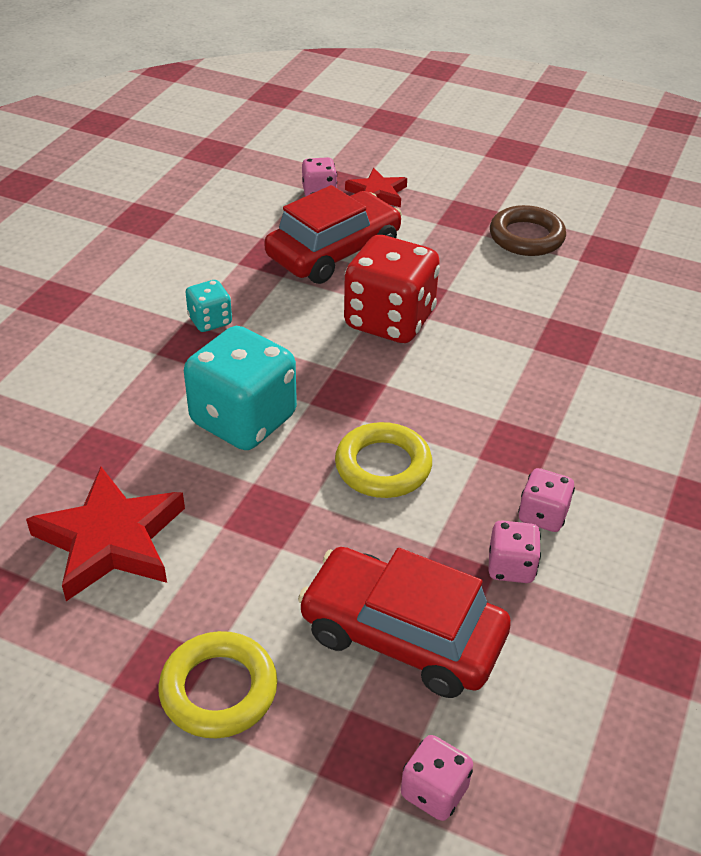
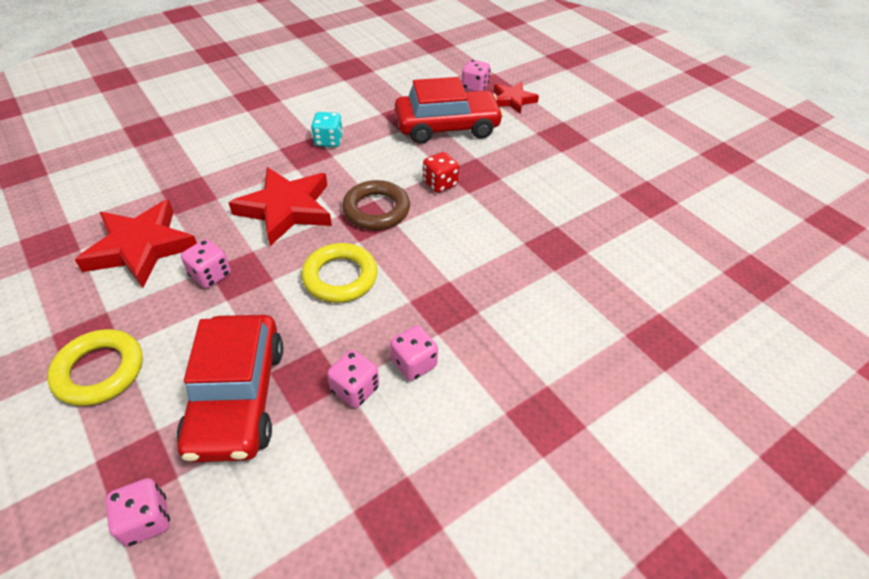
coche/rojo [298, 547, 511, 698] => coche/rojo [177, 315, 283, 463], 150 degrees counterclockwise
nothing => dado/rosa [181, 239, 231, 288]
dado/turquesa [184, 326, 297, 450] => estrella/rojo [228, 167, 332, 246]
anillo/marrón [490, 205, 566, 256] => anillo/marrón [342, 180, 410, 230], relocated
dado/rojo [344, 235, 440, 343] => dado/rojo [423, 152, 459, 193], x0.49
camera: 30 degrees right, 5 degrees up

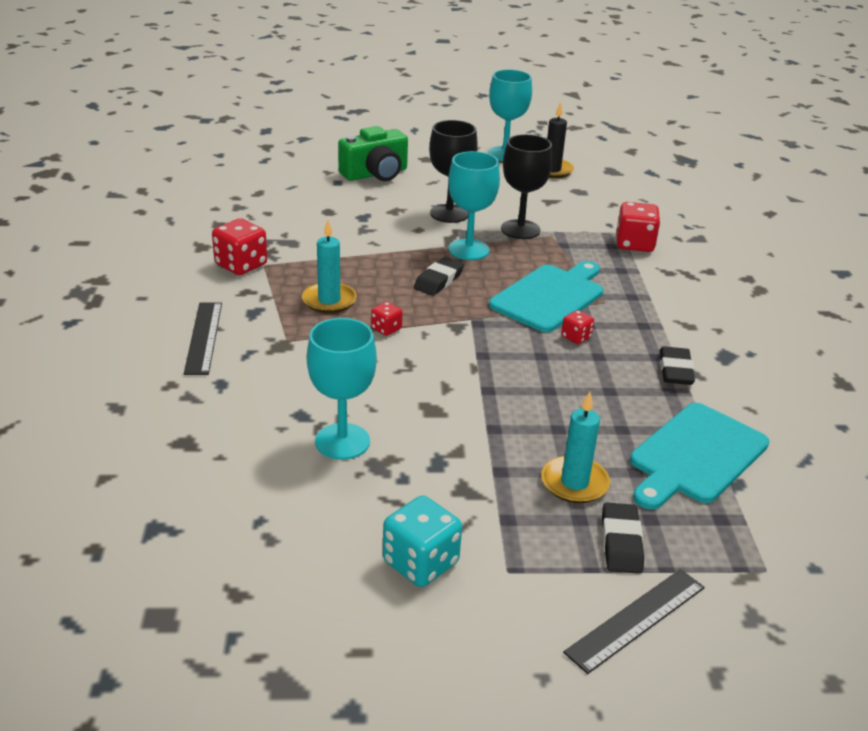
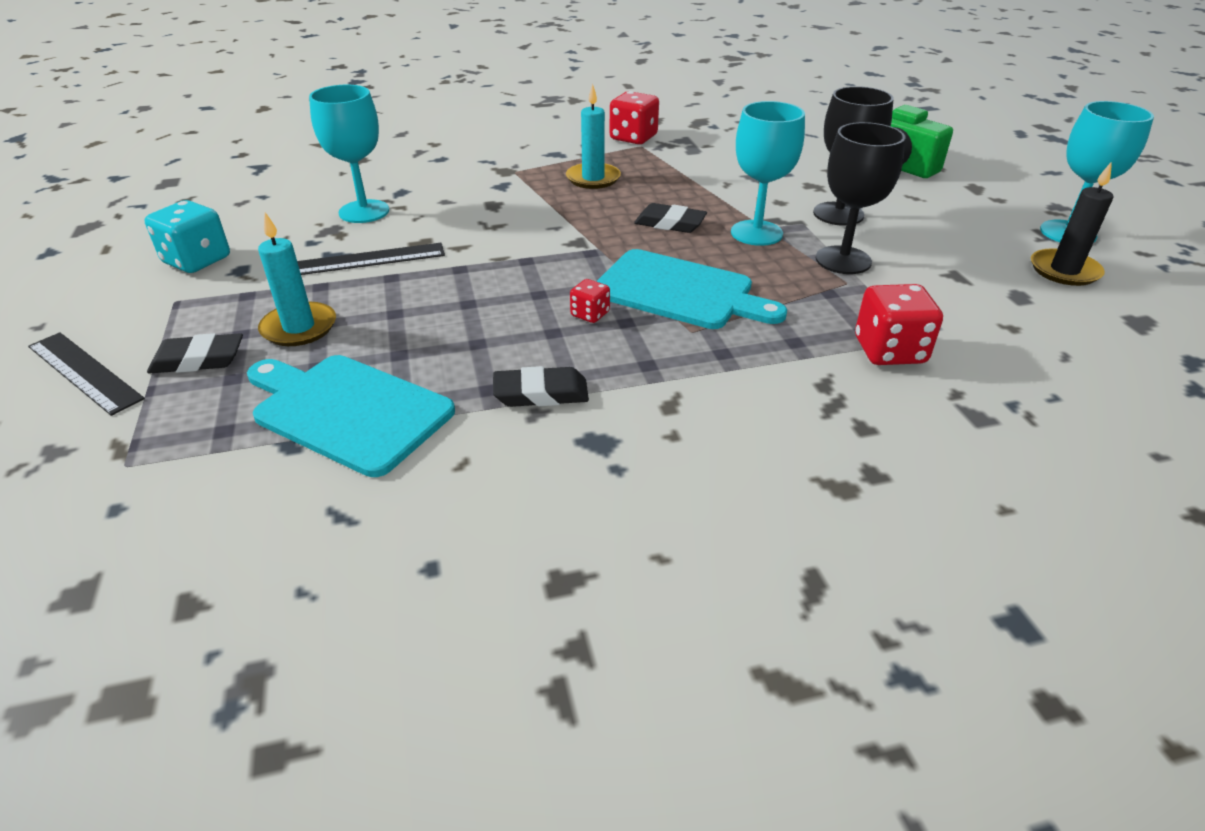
regla/negro [184, 302, 222, 375] => regla/negro [297, 243, 445, 275], relocated
dado/rojo [371, 302, 403, 336] => nothing
camera: 80 degrees right, 5 degrees up

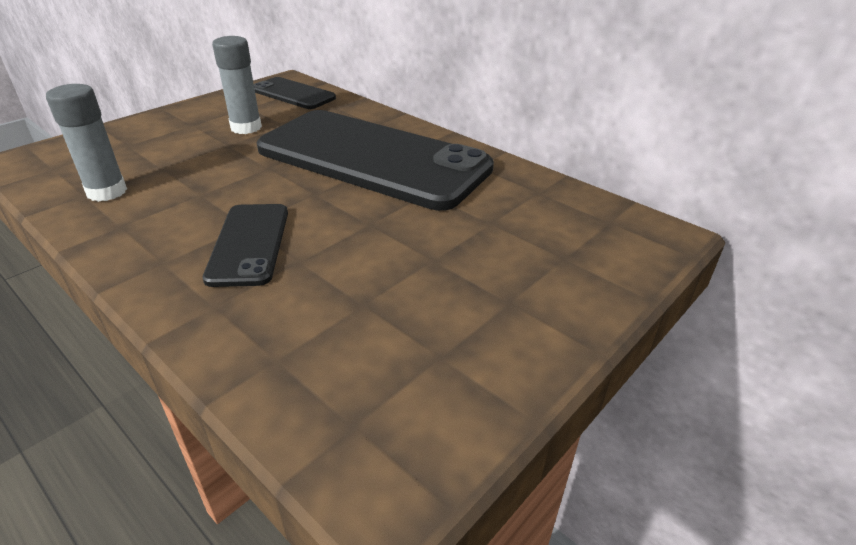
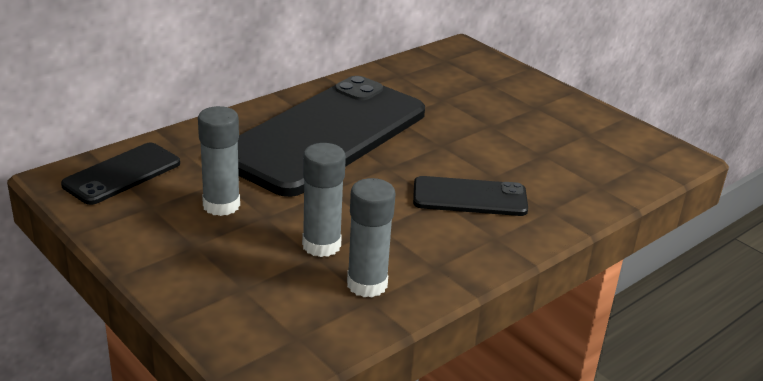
nothing => barra de pegamento/gris [302, 143, 346, 257]
camera: 85 degrees left, 5 degrees down

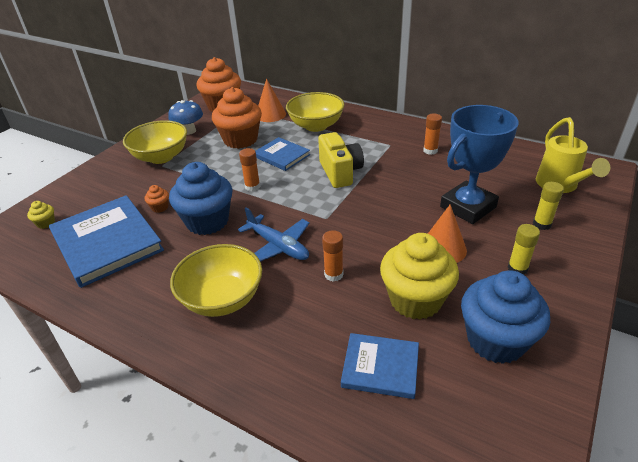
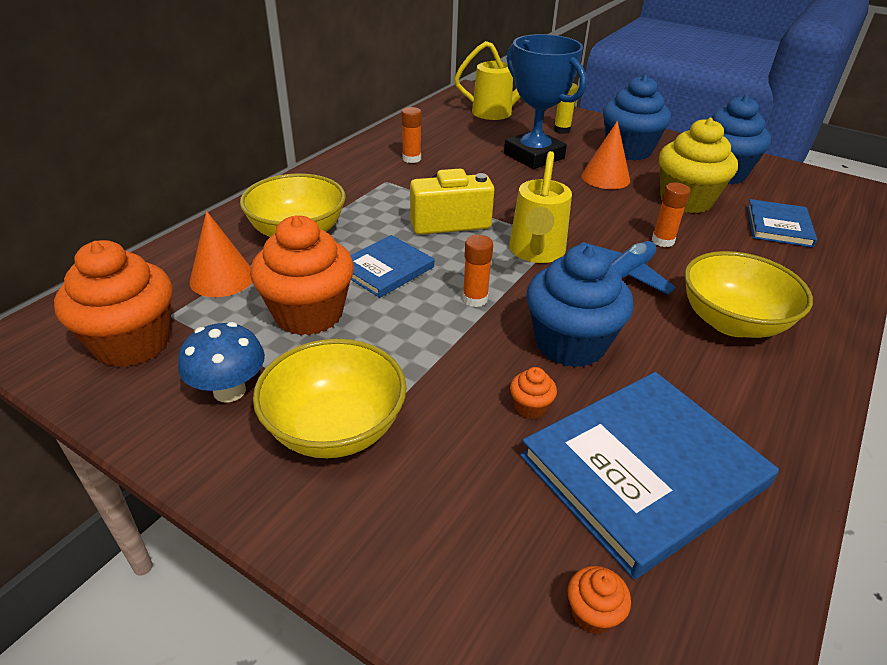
nothing => regadera/amarillo [509, 151, 572, 263]
magdalena/amarillo [27, 201, 55, 229] => magdalena/naranja [568, 566, 631, 634]
barra de pegamento/amarillo [508, 224, 540, 275] => magdalena/azul [603, 75, 671, 161]
camera: 90 degrees left, 0 degrees up

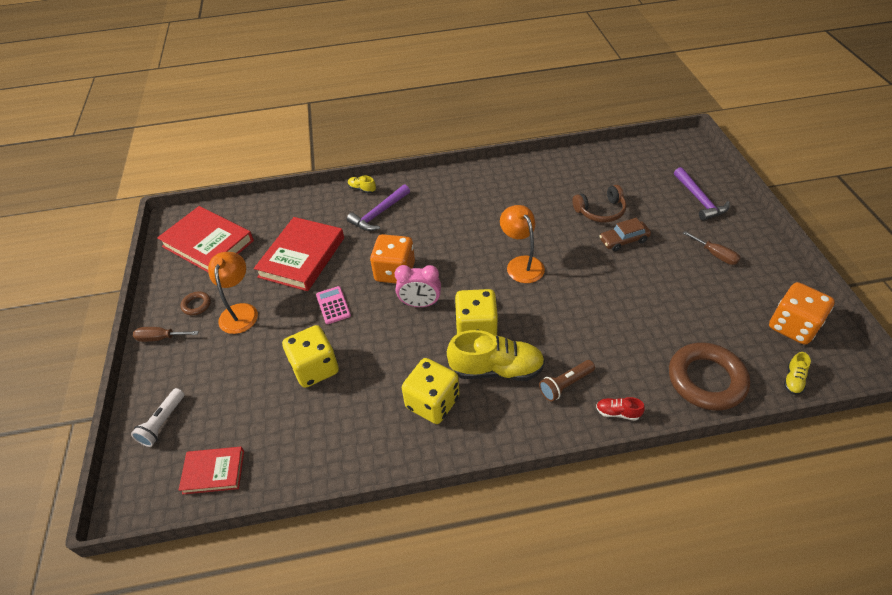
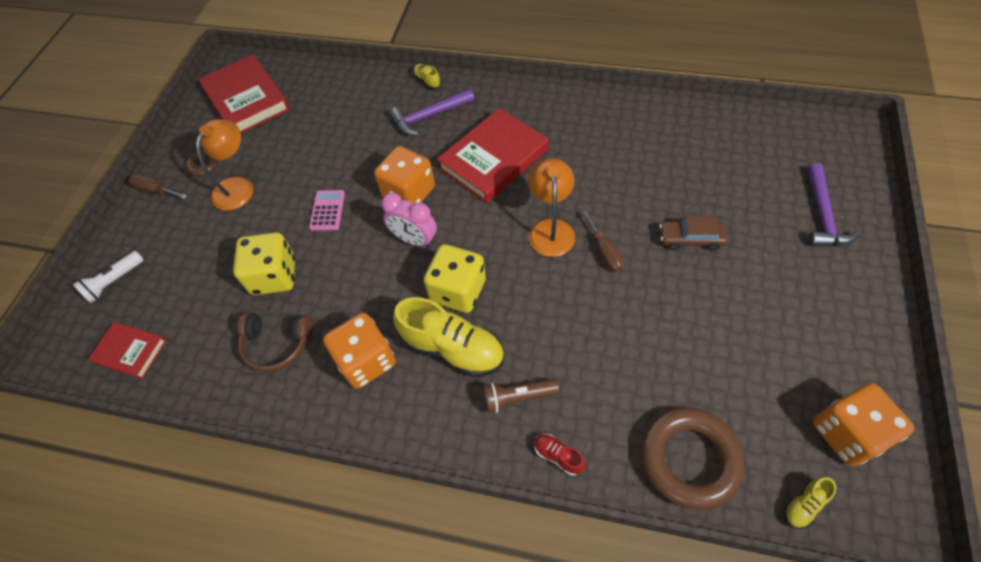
auriculares/marrón [572, 185, 627, 222] => auriculares/marrón [237, 313, 314, 372], relocated
dado/amarillo [402, 358, 460, 424] => dado/naranja [323, 312, 396, 389]
libro/rojo [254, 217, 344, 291] => libro/rojo [437, 108, 549, 204], relocated
destornillador/marrón [683, 231, 740, 265] => destornillador/marrón [582, 211, 624, 272], relocated
camera: 25 degrees right, 10 degrees up

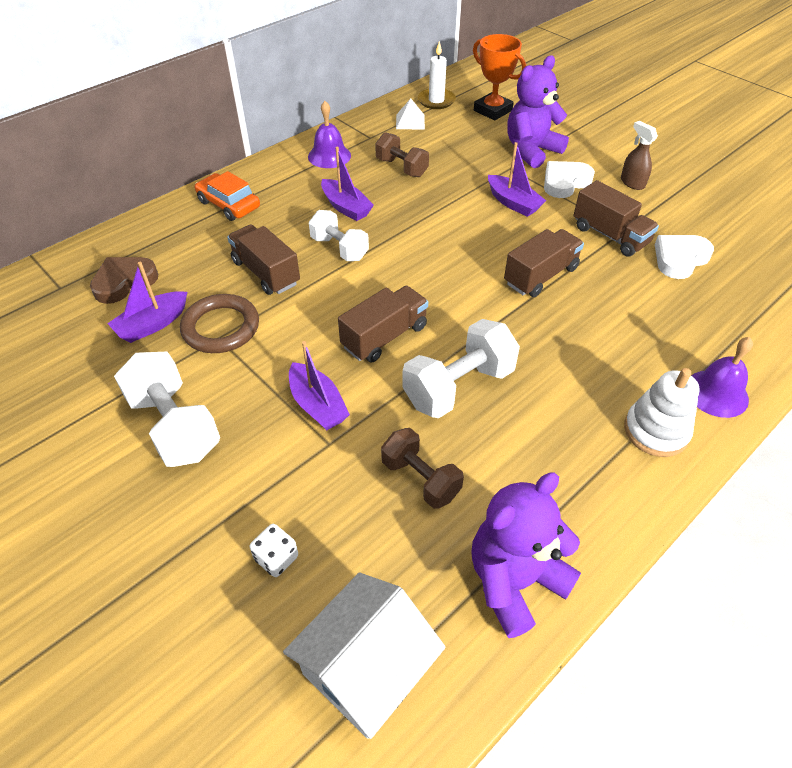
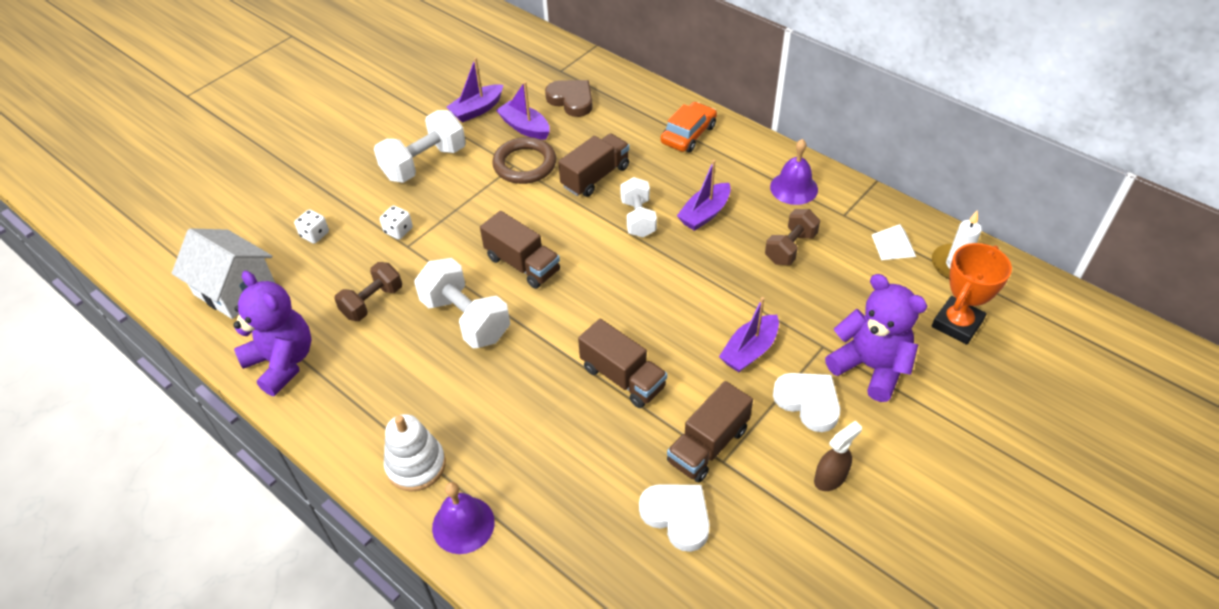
nothing => dado/blanco [380, 205, 413, 239]
barco/morado [289, 341, 350, 431] => barco/morado [446, 58, 503, 123], relocated
mancuerna/blanco [309, 210, 369, 261] => mancuerna/blanco [620, 177, 657, 237], 45 degrees counterclockwise
camera: 85 degrees right, 0 degrees up

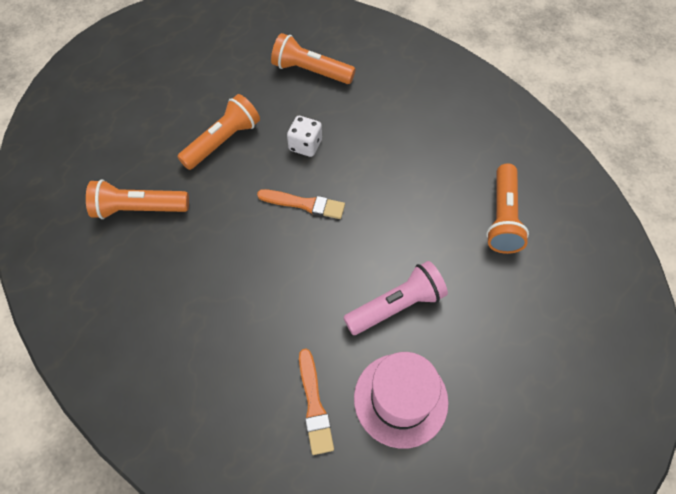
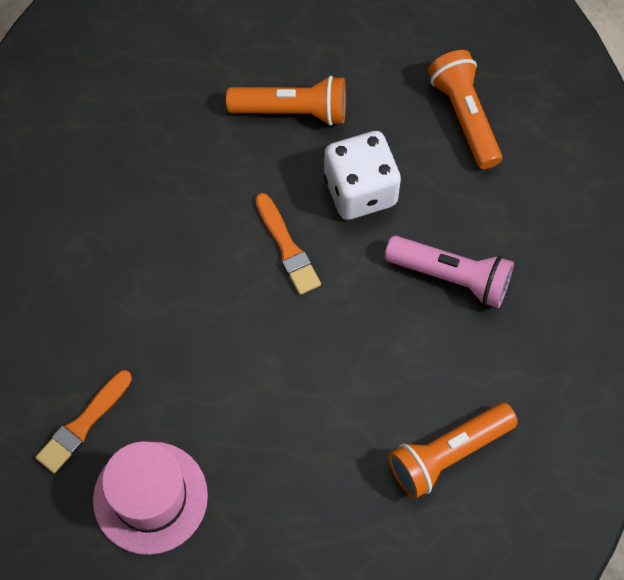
dado/blanco [287, 116, 322, 157] => dado/blanco [324, 131, 401, 220], x1.62
lámpara de mano/rosa [343, 261, 448, 335] => lámpara de mano/rosa [385, 236, 514, 308], relocated
lámpara de mano/naranja [86, 179, 189, 219] => nothing
camera: 50 degrees right, 5 degrees up

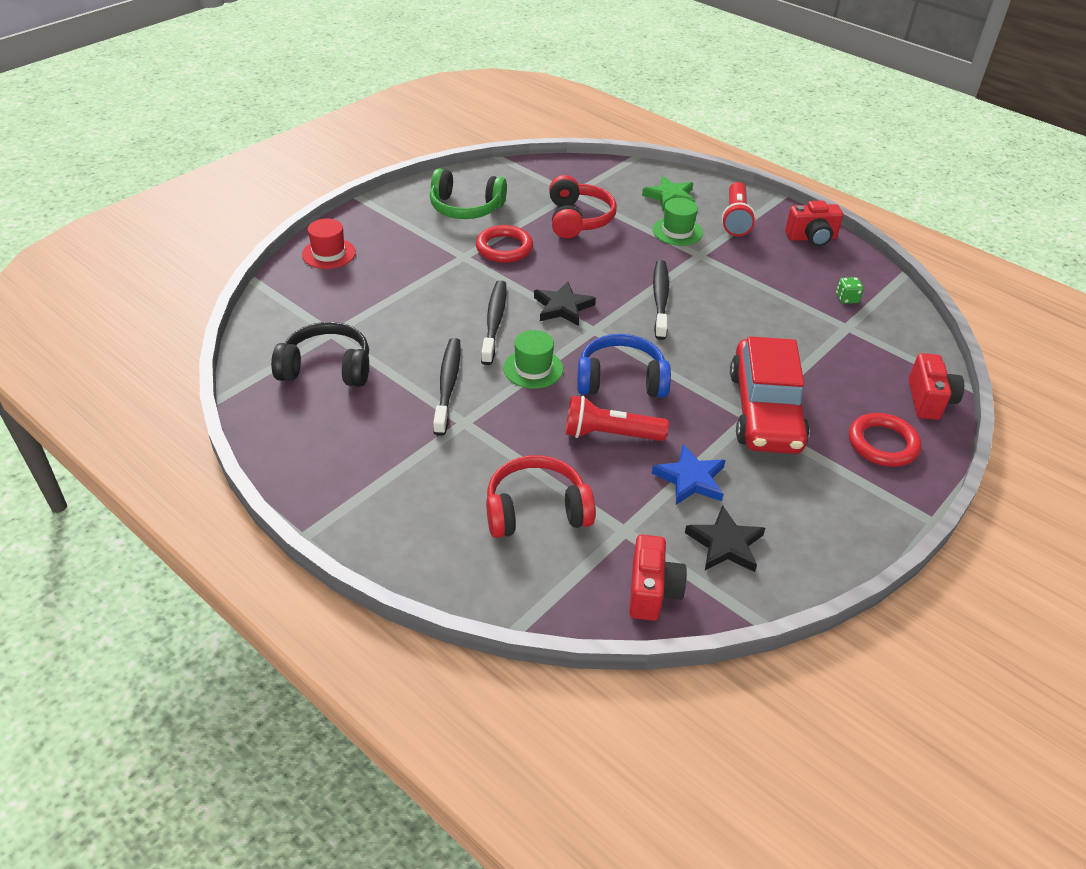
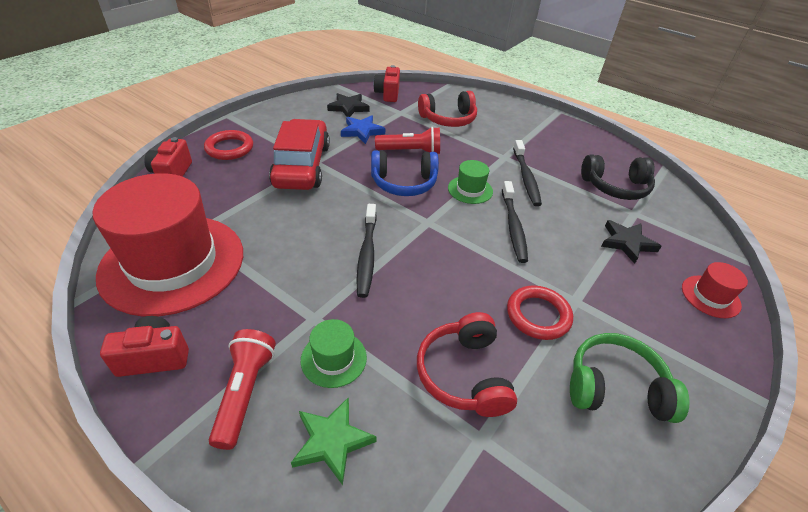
dado/verde [836, 277, 864, 304] => sombrero/rojo [93, 173, 243, 317]
estrella/negro [534, 281, 596, 326] => estrella/negro [601, 220, 661, 264], relocated
camera: 175 degrees right, 0 degrees up

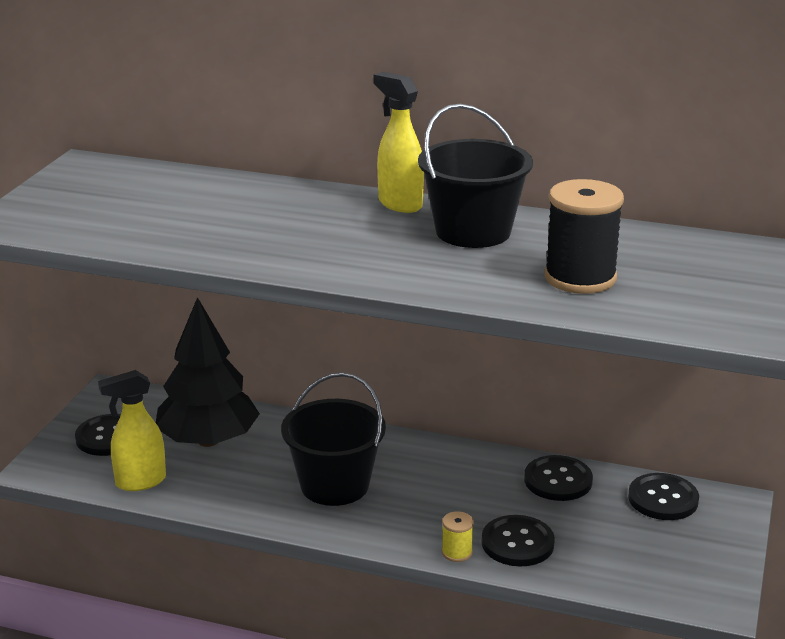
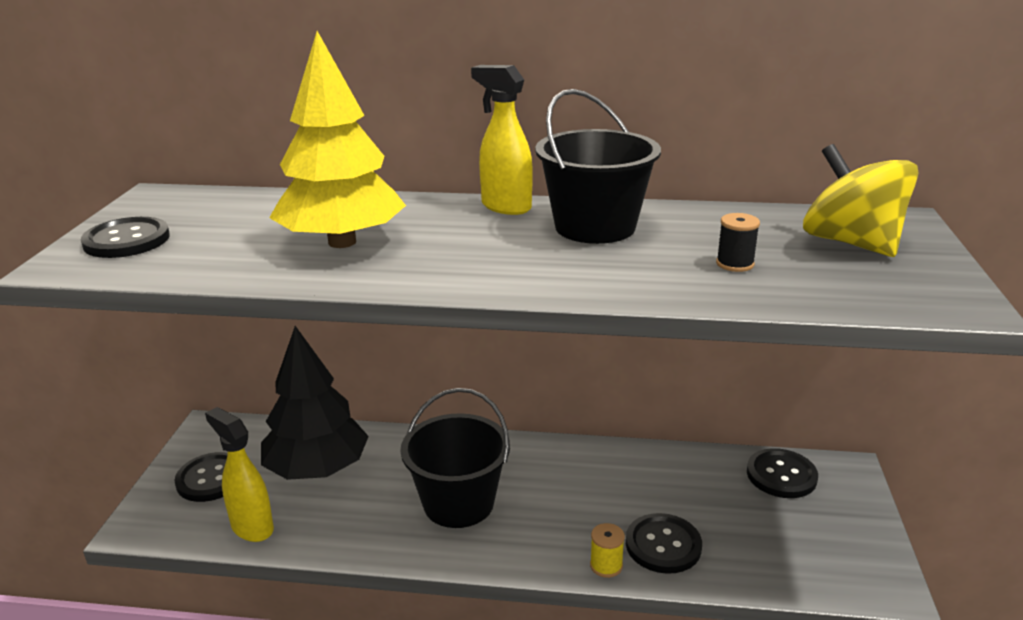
botón/negro [524, 455, 593, 501] => botón/negro [81, 217, 170, 258], relocated
pulverizador/amarillo [98, 370, 166, 491] => pulverizador/amarillo [205, 407, 274, 542], 75 degrees clockwise
nothing => árbol/amarillo [269, 31, 406, 248]
carrete/negro [545, 179, 624, 294] => carrete/negro [716, 213, 760, 272], x0.47
nothing => peonza/amarillo [803, 144, 918, 257]
camera: 10 degrees left, 0 degrees up

